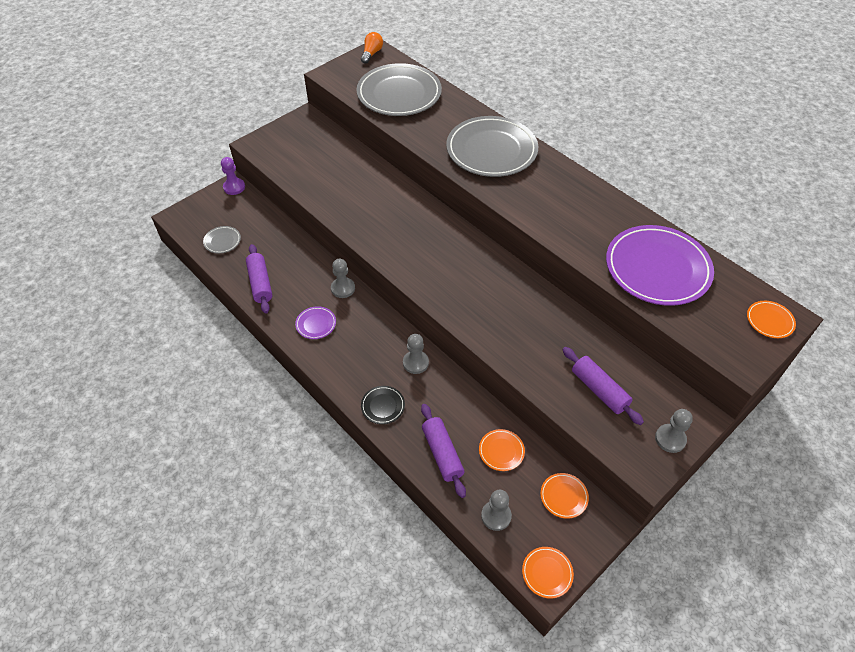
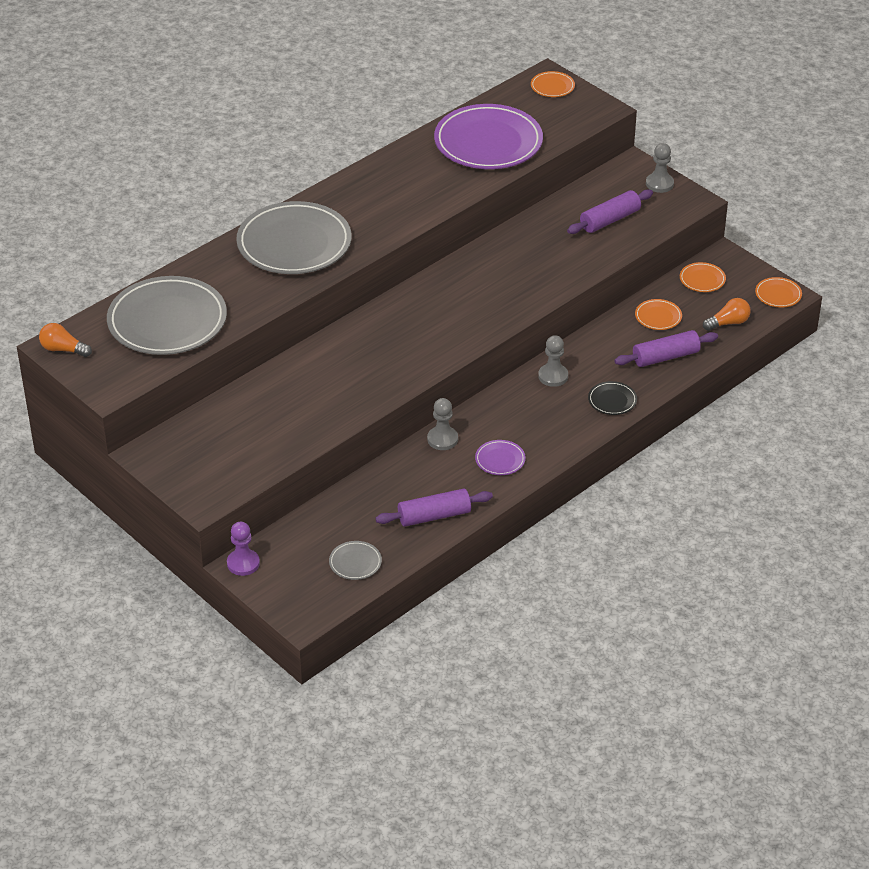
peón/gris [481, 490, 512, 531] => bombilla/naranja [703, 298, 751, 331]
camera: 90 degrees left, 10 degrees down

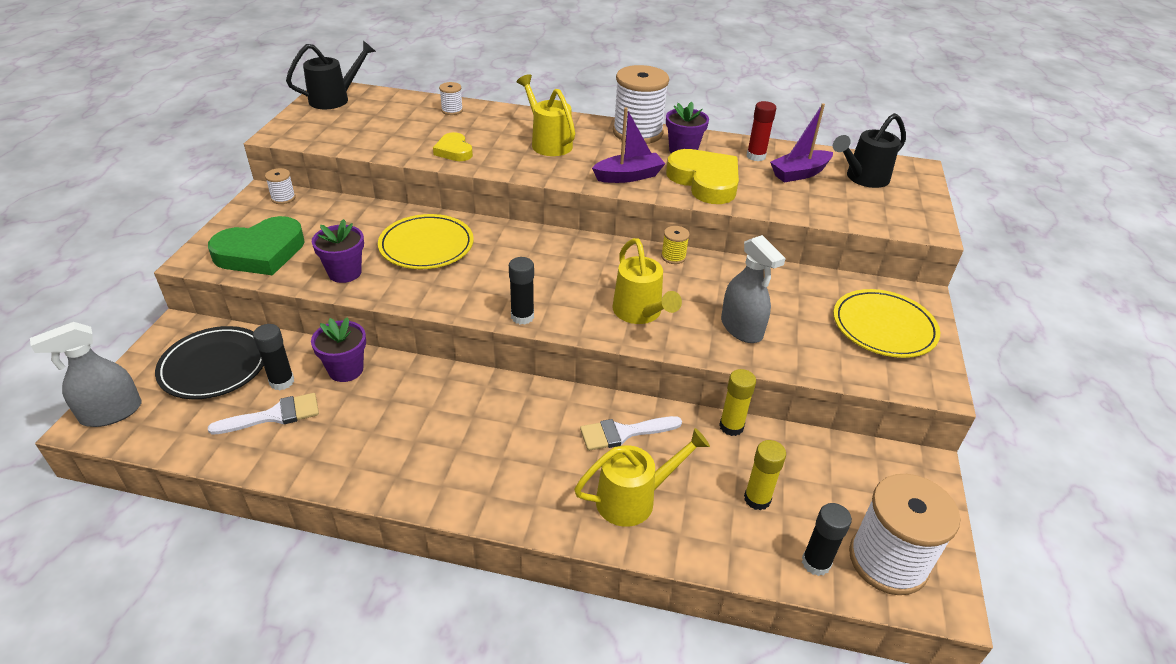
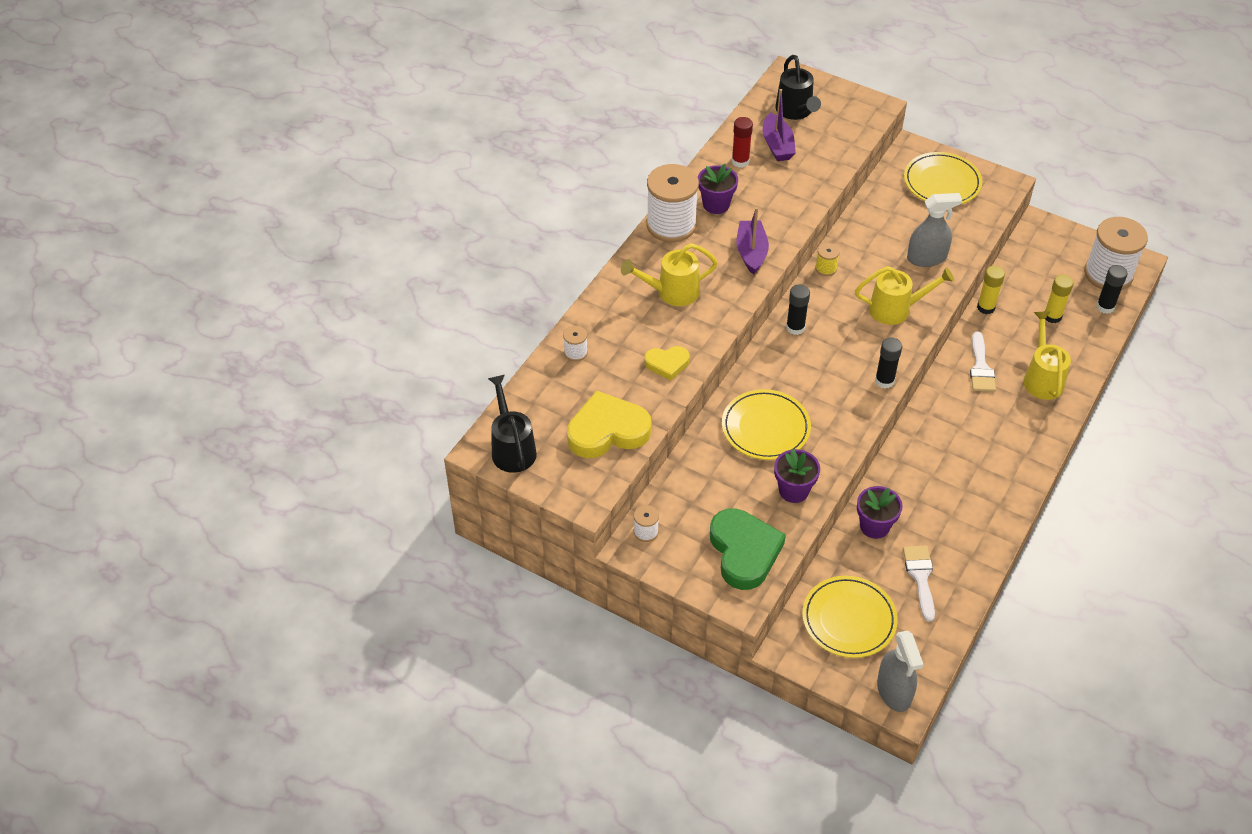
corazón/amarillo [666, 149, 739, 204] => corazón/amarillo [567, 391, 652, 458], relocated
barra de pegamento/negro [253, 324, 294, 390] => barra de pegamento/negro [786, 284, 810, 335], relocated
plato/negro [155, 326, 264, 399] => plato/amarillo [802, 576, 898, 658]
camera: 70 degrees left, 10 degrees up

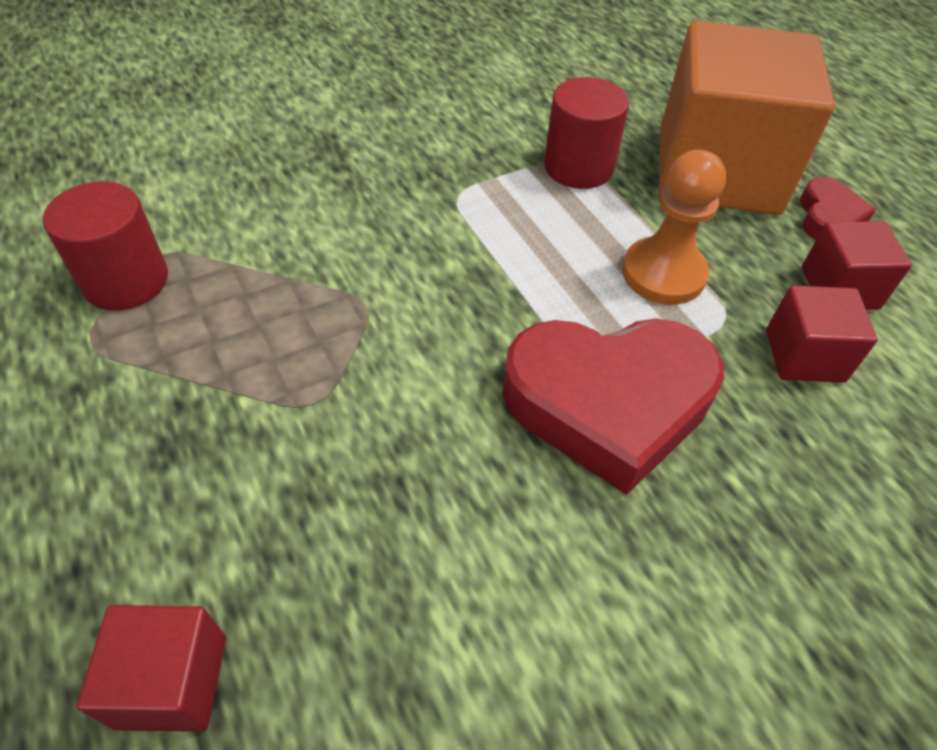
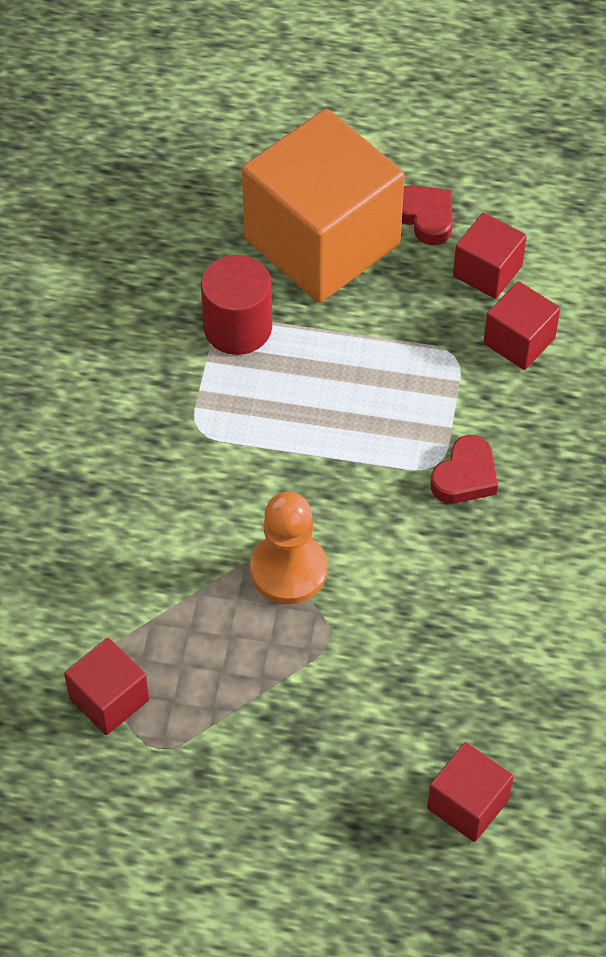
cilindro/rojo [43, 181, 168, 311] => cubo/rojo [64, 638, 149, 735]
peón/naranja [622, 150, 726, 305] => peón/naranja [250, 492, 327, 604], relocated
corazón/rojo [502, 318, 724, 495] => corazón/rojo [431, 435, 498, 504], x0.47
camera: 50 degrees left, 5 degrees up

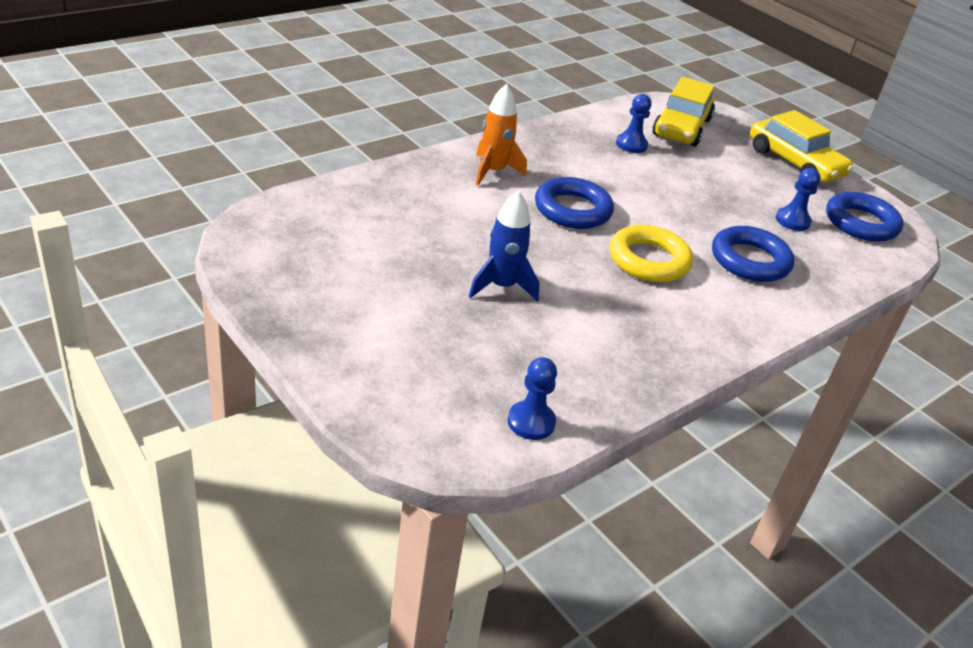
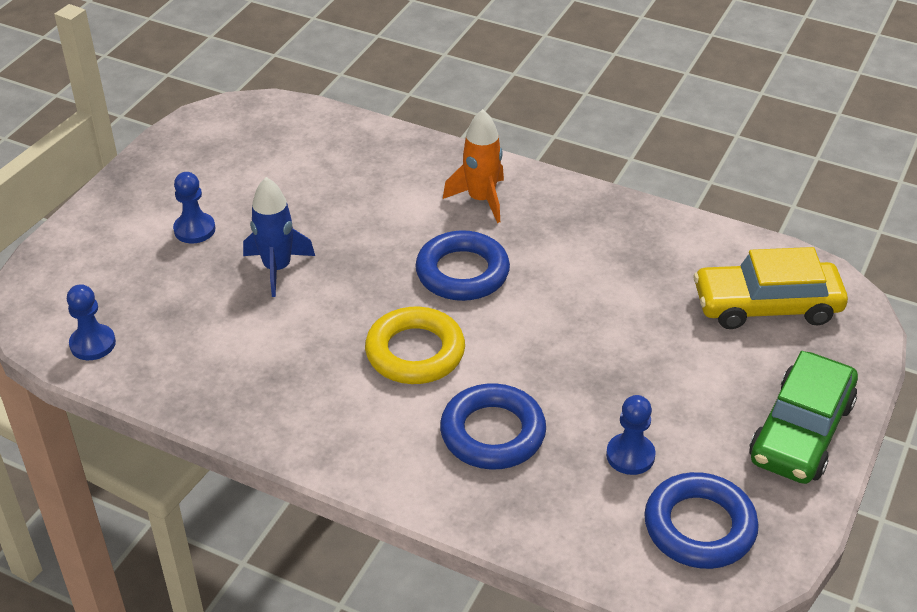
peón/azul [616, 94, 652, 153] => peón/azul [173, 172, 215, 243], relocated
coche/amarillo [750, 110, 854, 182] => coche/verde [749, 351, 858, 484]
camera: 70 degrees right, 5 degrees up

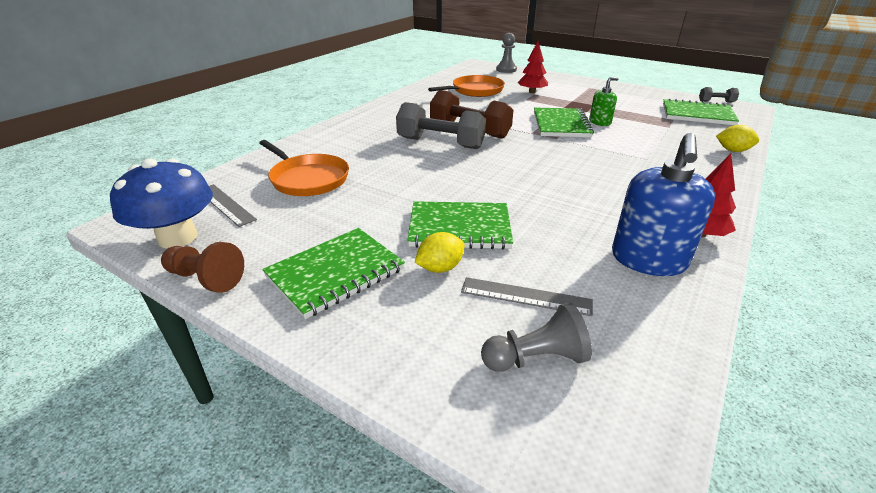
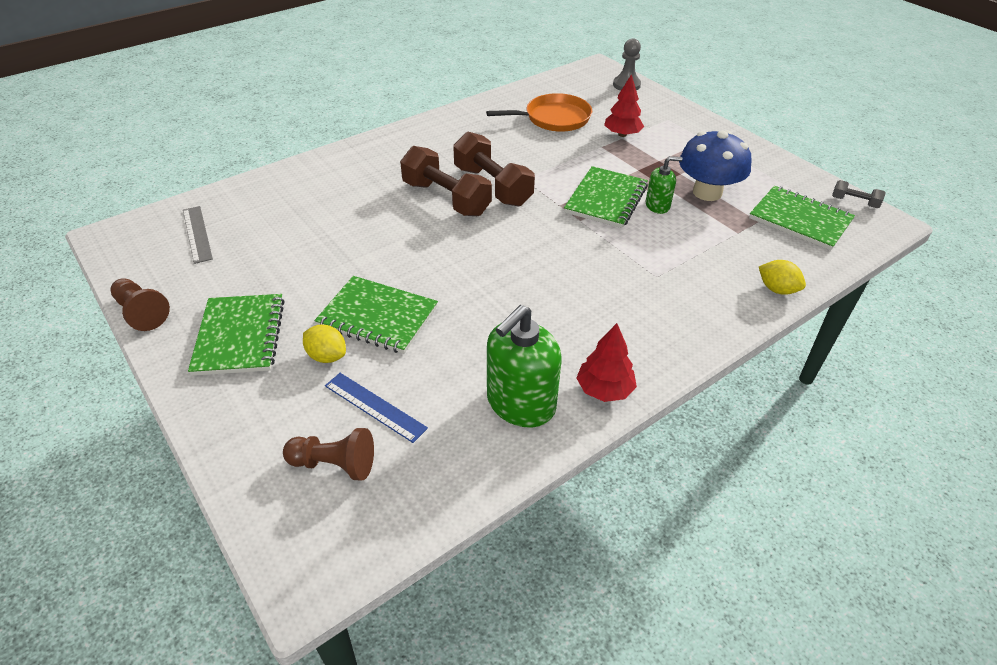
cuaderno/verde [262, 228, 405, 319] => cuaderno/verde [188, 294, 285, 376], 75 degrees counterclockwise
peón/gris [481, 302, 592, 372] => peón/marrón [283, 428, 374, 481]
limón/amarillo [415, 232, 465, 273] => limón/amarillo [303, 325, 346, 363], 45 degrees clockwise
regla/gris [461, 277, 593, 316] => regla/azul [325, 373, 428, 443]
mancuerna/gris [396, 102, 486, 149] => mancuerna/marrón [400, 146, 492, 216]
dispensador de jabón/azul [612, 133, 715, 276] => dispensador de jabón/verde [487, 305, 562, 427]
seta/azul [110, 159, 213, 248] => seta/azul [679, 130, 751, 201], relocated
sartén/naranja [259, 140, 349, 196] => nothing
camera: 20 degrees right, 10 degrees up

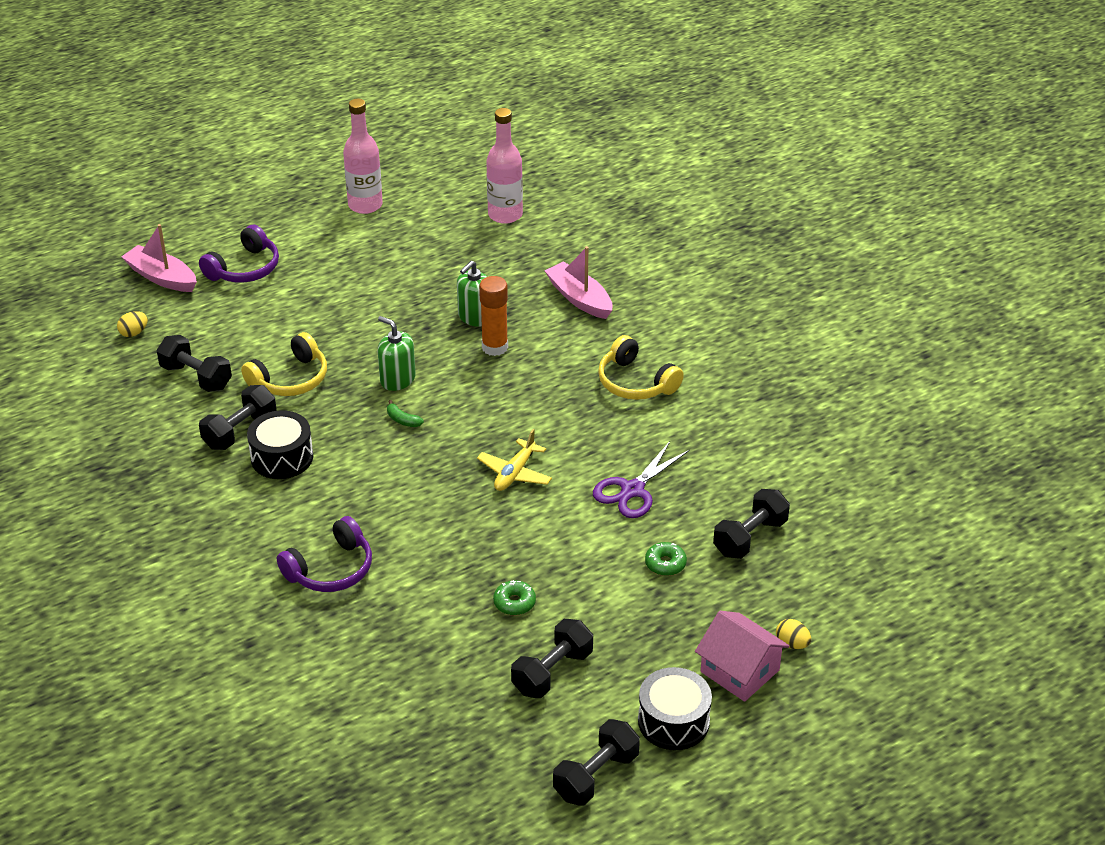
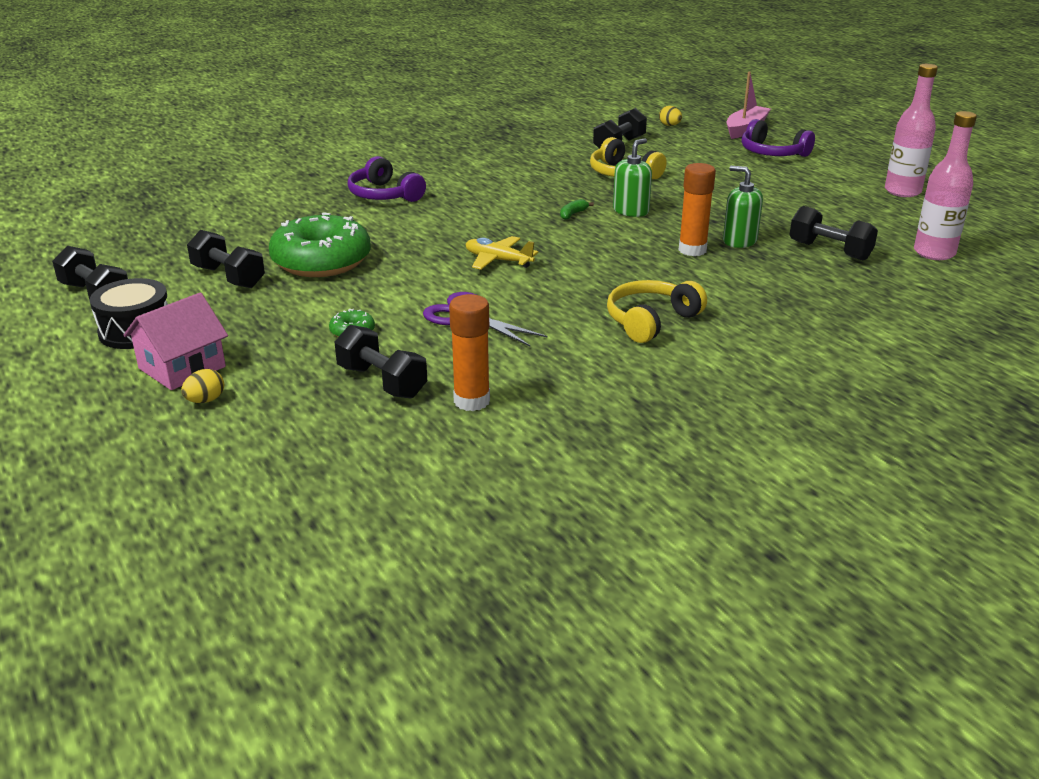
rosquilla/verde [493, 580, 536, 615] => rosquilla/verde [269, 212, 371, 277], x2.49
nothing => barra de pegamento/naranja [449, 294, 490, 411]
mancuerna/negro [199, 385, 277, 450] => mancuerna/negro [790, 206, 878, 260], relocated
tambor/negro [247, 410, 313, 479] => nothing
barco/rosa [545, 246, 613, 319] => nothing
camera: 90 degrees right, 10 degrees down

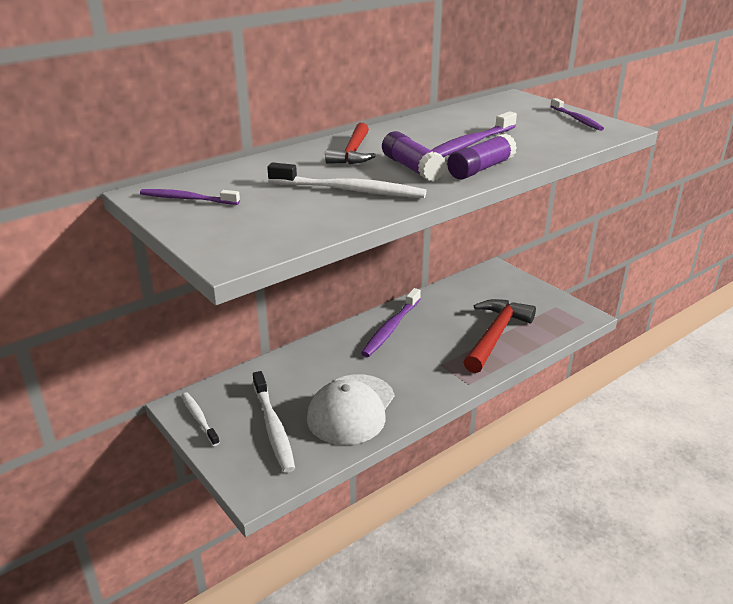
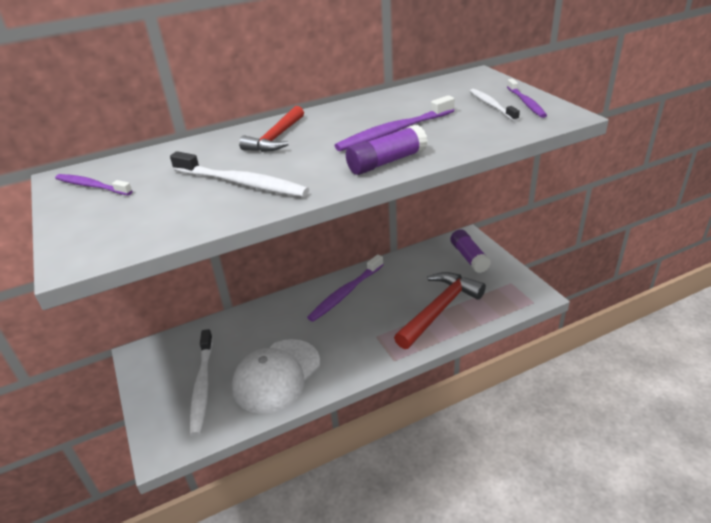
barra de pegamento/morado [382, 131, 446, 181] => barra de pegamento/morado [450, 229, 491, 273], relocated
cepillo de dientes/blanco [182, 392, 220, 446] => cepillo de dientes/blanco [470, 89, 520, 121], relocated
camera: 15 degrees right, 5 degrees up

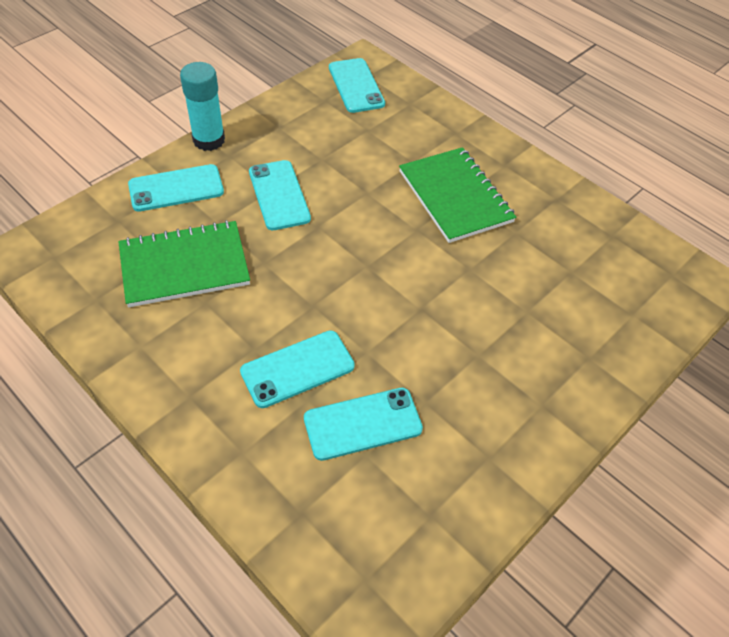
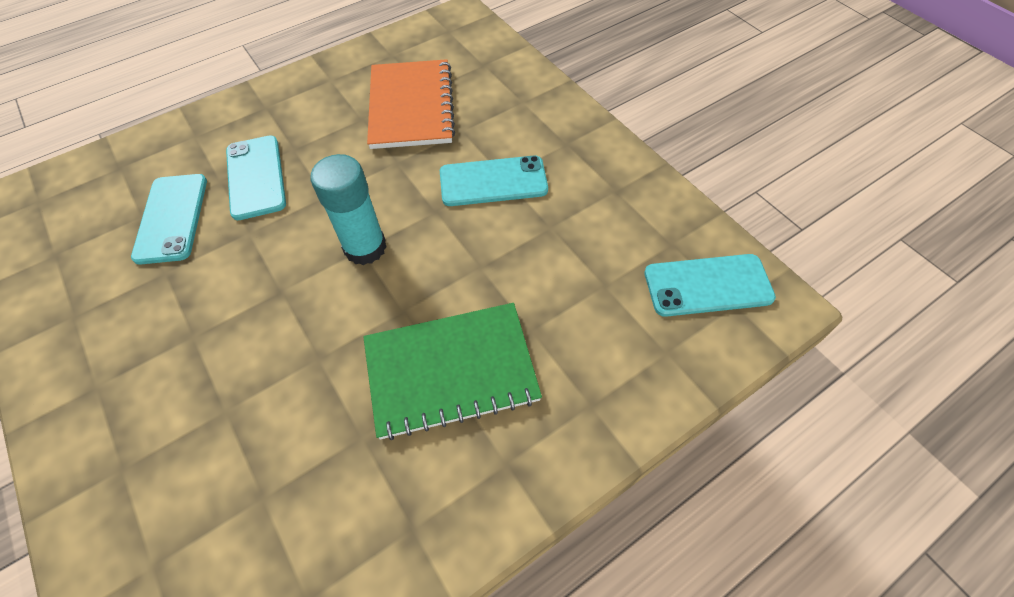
barra de pegamento/turquesa [180, 62, 225, 151] => barra de pegamento/turquesa [311, 154, 387, 265], relocated
cuaderno/verde [118, 220, 250, 307] => cuaderno/naranja [367, 59, 455, 149]
móvil/turquesa [128, 164, 224, 212] => nothing
camera: 105 degrees right, 5 degrees up

